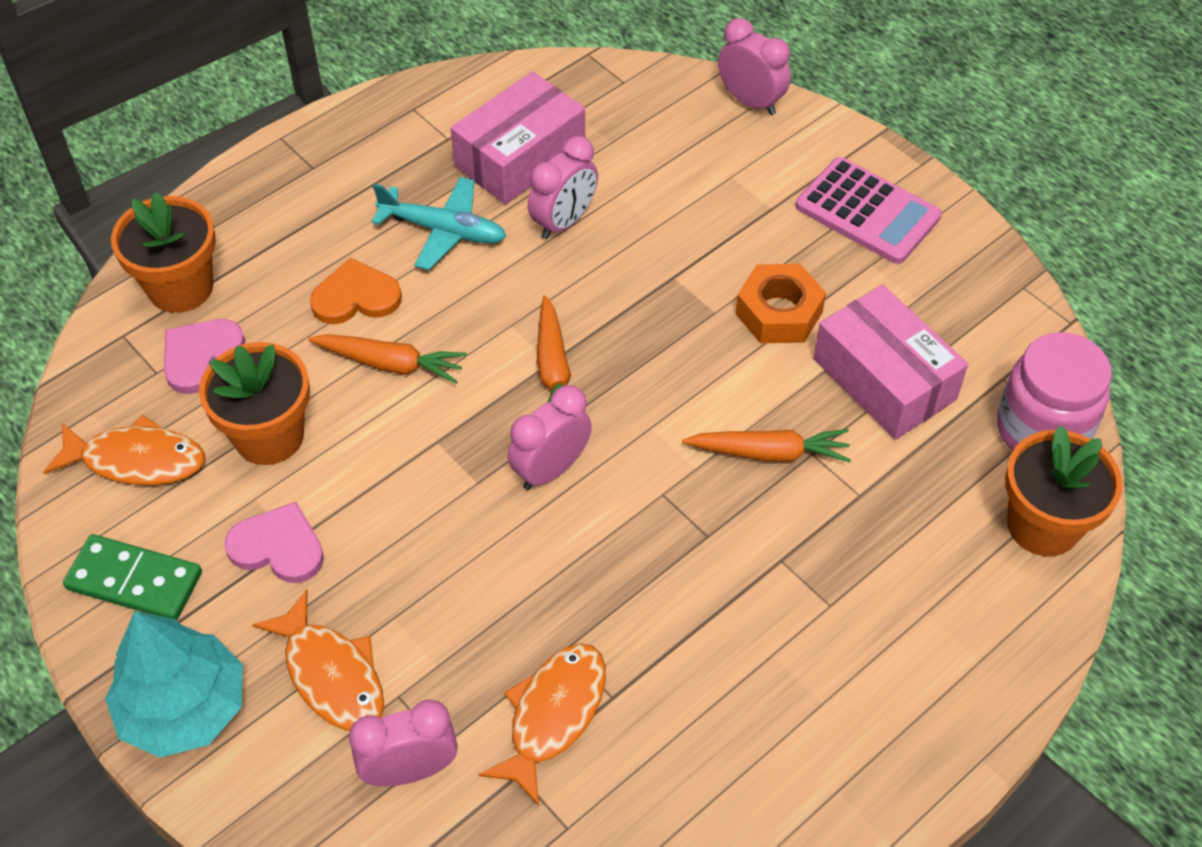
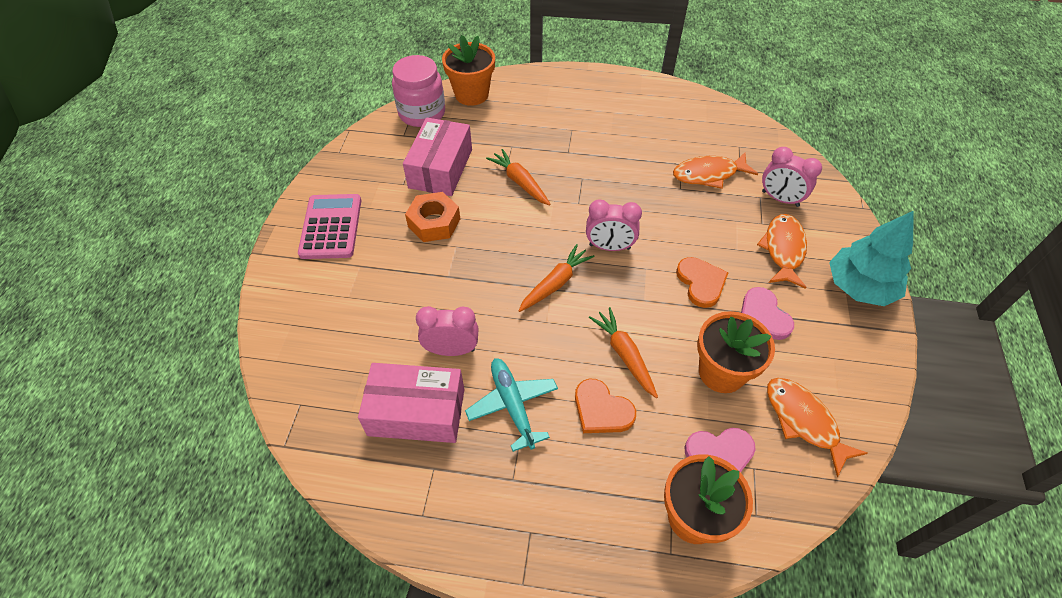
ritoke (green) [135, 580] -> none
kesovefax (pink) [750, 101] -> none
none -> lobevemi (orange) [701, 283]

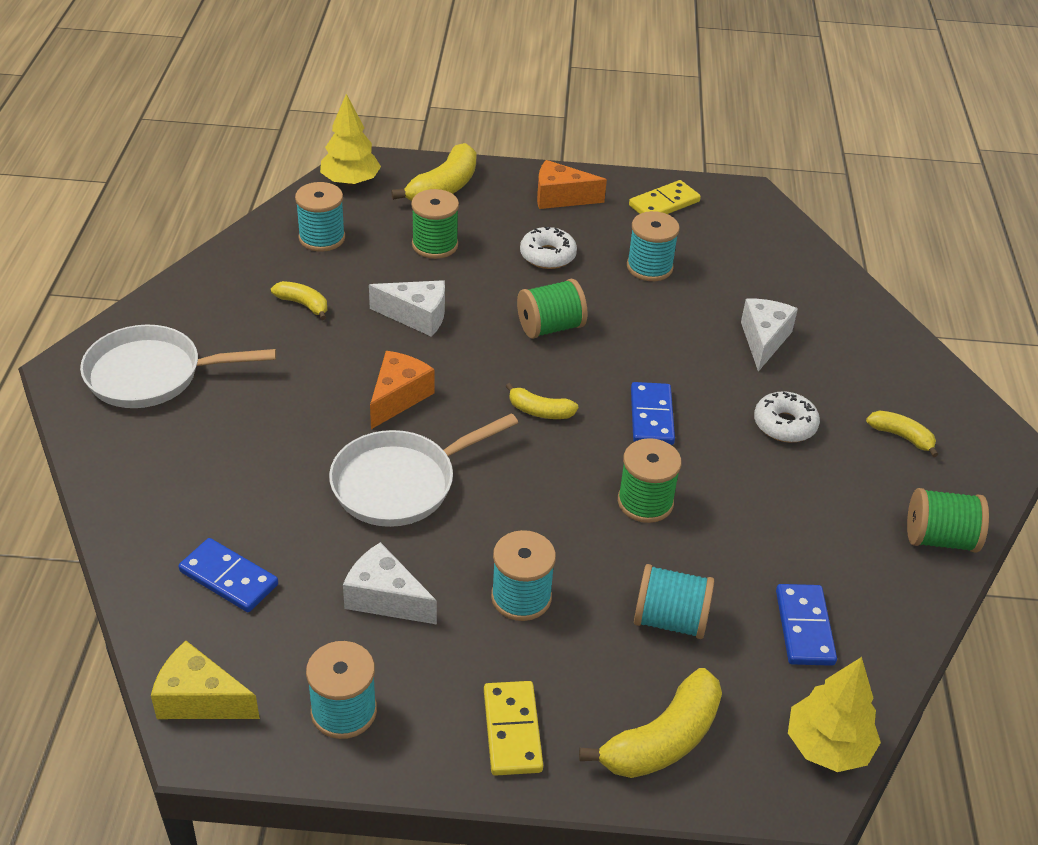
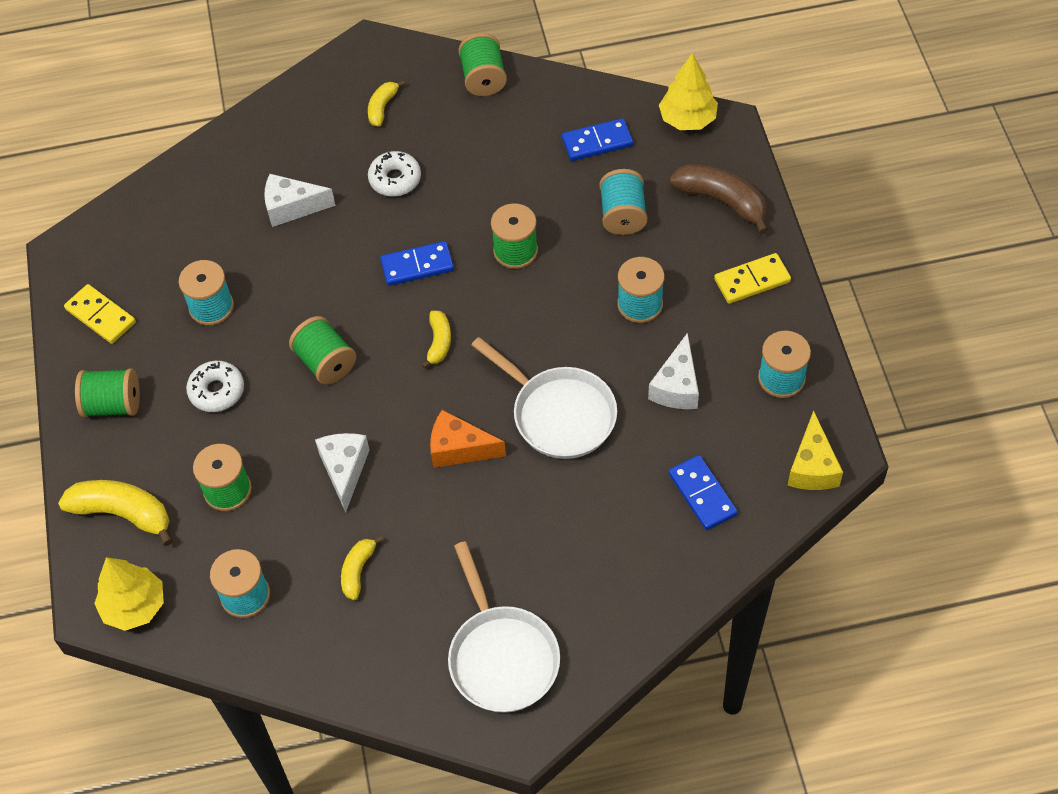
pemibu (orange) [560, 197] -> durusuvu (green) [113, 404]
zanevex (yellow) [662, 740] -> zanevex (brown) [722, 201]
ritoke (blue) [228, 578] -> ritoke (blue) [702, 494], 45 degrees counterclockwise

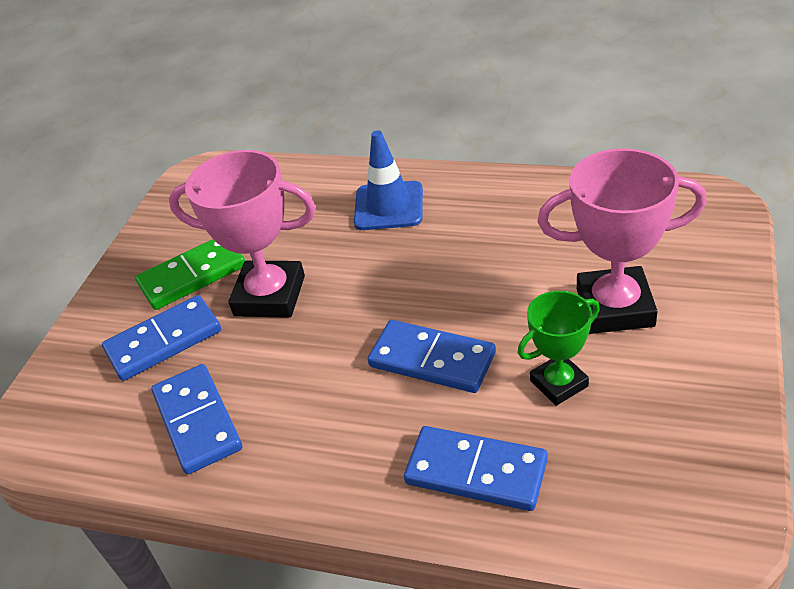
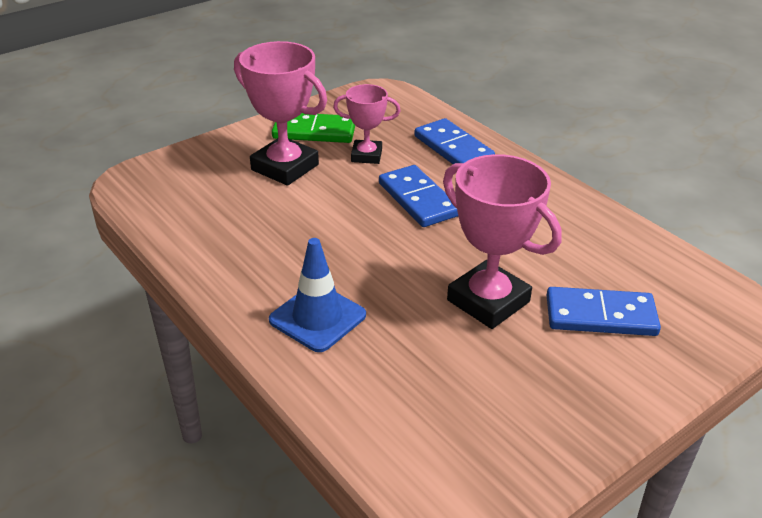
ritoke (blue) [198, 421] -> none
ritoke (green) [192, 276] -> ritoke (green) [314, 131], move
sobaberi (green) [559, 383] -> sobaberi (pink) [366, 155]

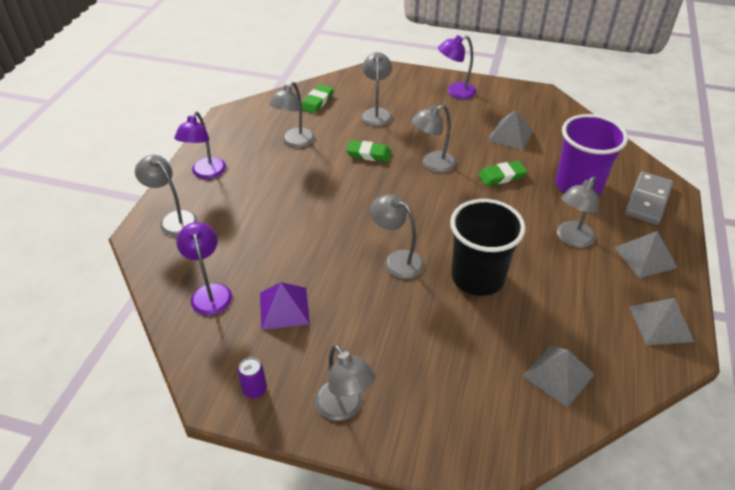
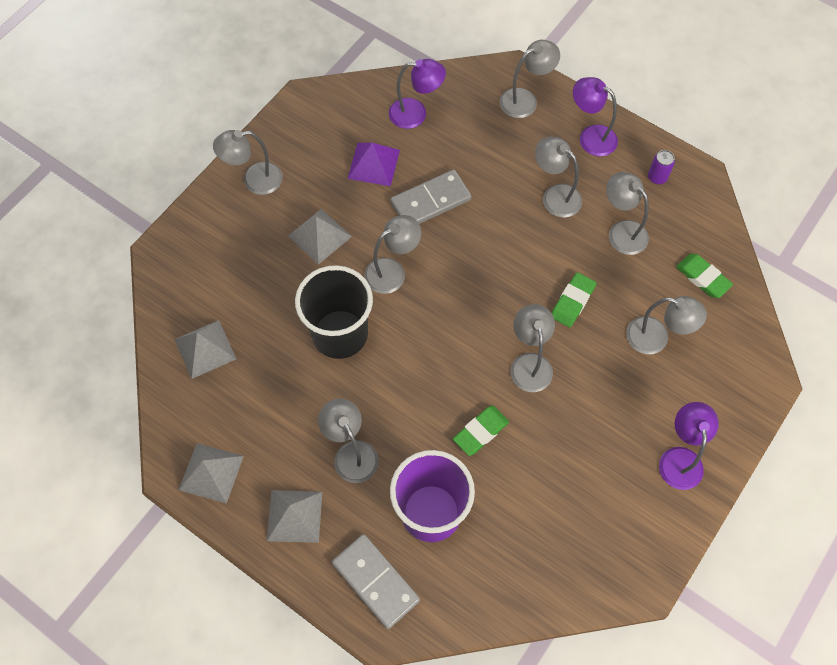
none -> ritoke (grey) [430, 201]
none -> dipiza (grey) [555, 196]
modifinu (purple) [255, 390] -> modifinu (purple) [657, 177], move
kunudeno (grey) [510, 135] -> kunudeno (grey) [320, 236], move
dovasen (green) [502, 176] -> dovasen (green) [481, 432], 45 degrees clockwise

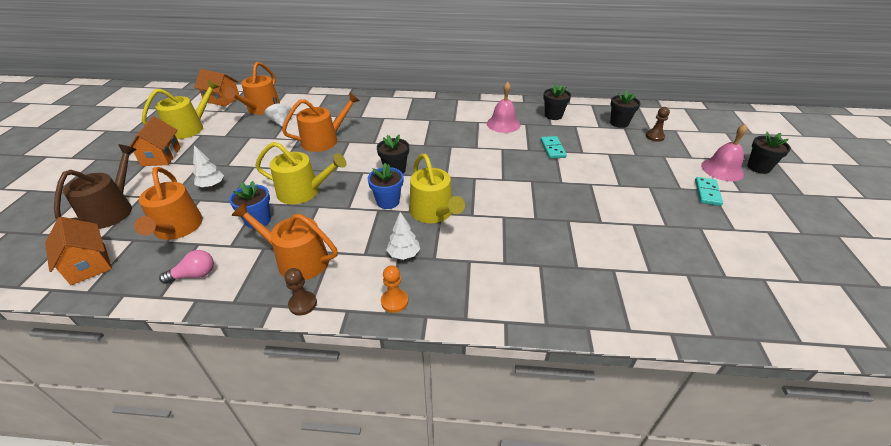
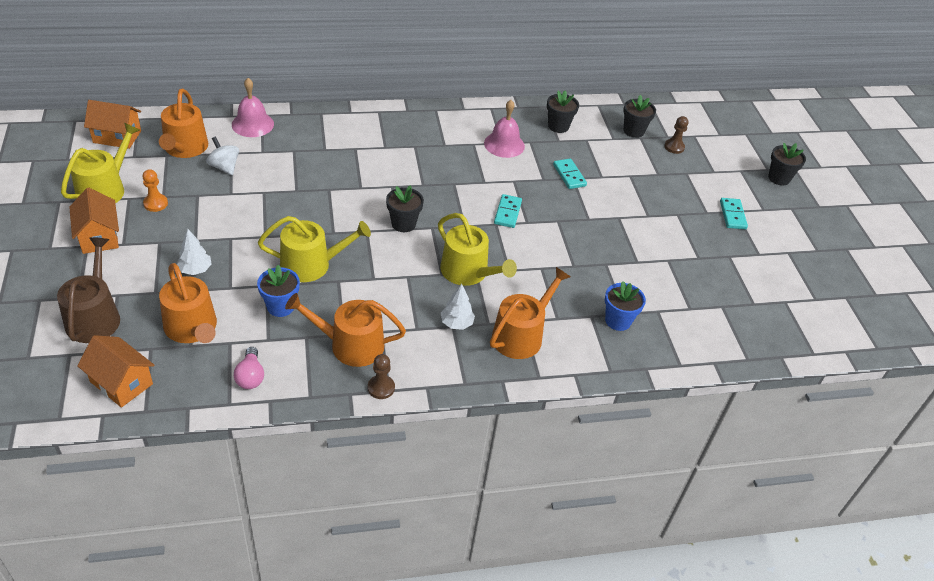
none -> ritoke (turquoise) [507, 212]
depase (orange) [324, 140] -> depase (orange) [521, 335], move
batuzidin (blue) [388, 201] -> batuzidin (blue) [618, 321], move
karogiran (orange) [394, 301] -> karogiran (orange) [155, 203], move
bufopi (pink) [722, 169] -> bufopi (pink) [252, 124], move
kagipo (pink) [194, 275] -> kagipo (pink) [250, 376], 120 degrees clockwise

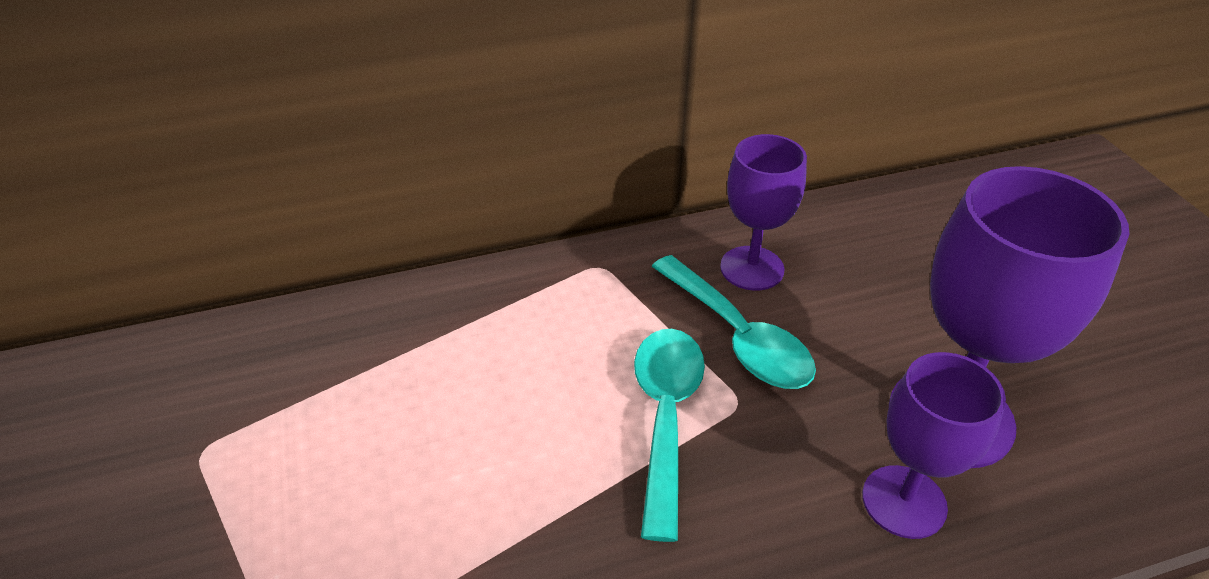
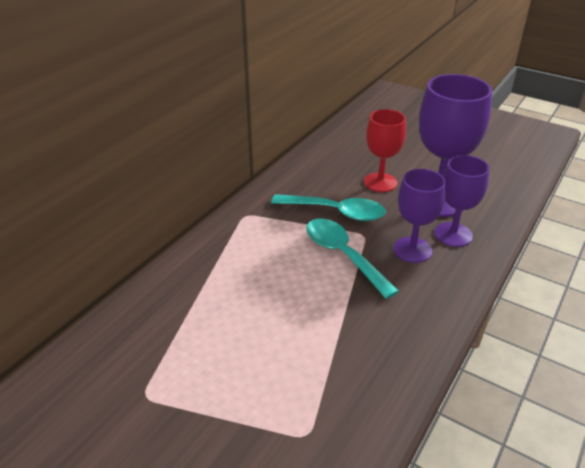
none -> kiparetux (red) [380, 182]
kiparetux (purple) [752, 268] -> kiparetux (purple) [412, 250], move

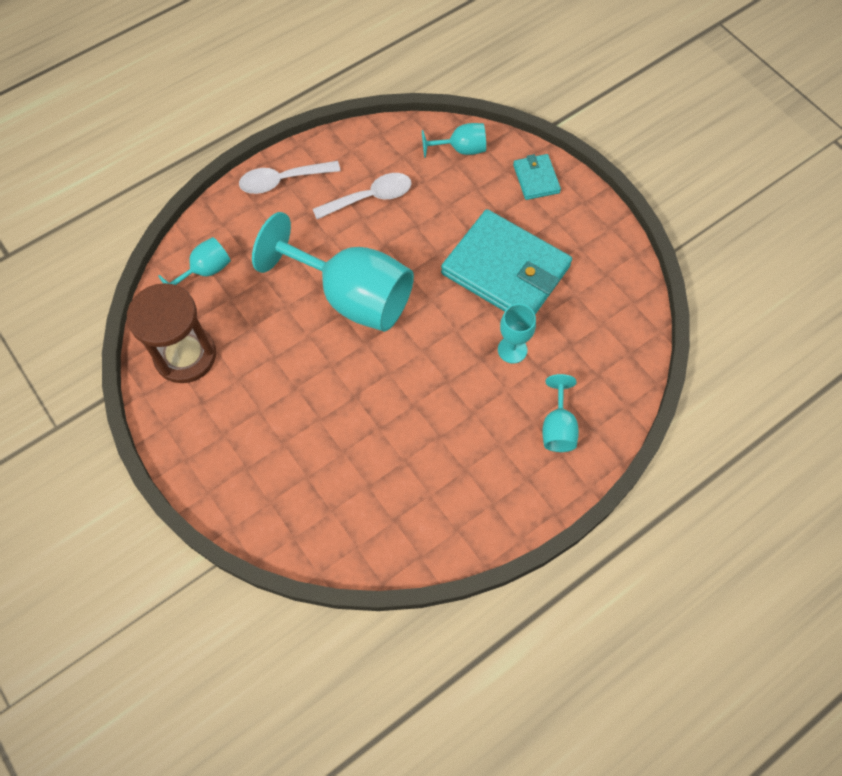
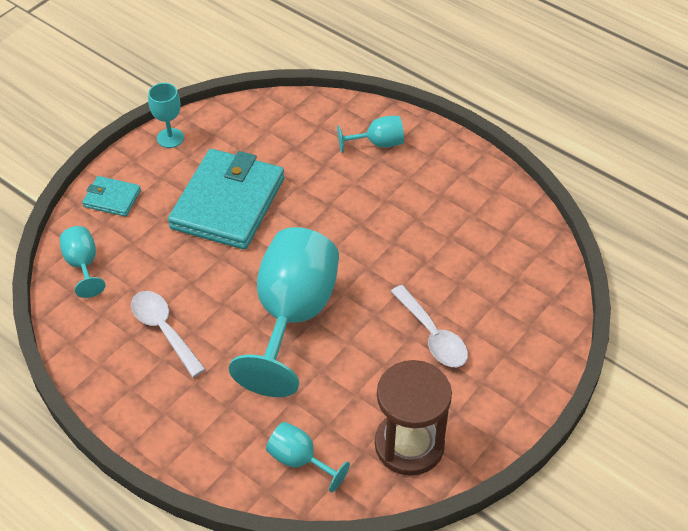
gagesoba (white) [283, 181] -> gagesoba (white) [433, 335], move
kiparetux (turquoise) [512, 350] -> kiparetux (turquoise) [170, 138], move
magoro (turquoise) [536, 179] -> magoro (turquoise) [112, 198], 45 degrees clockwise

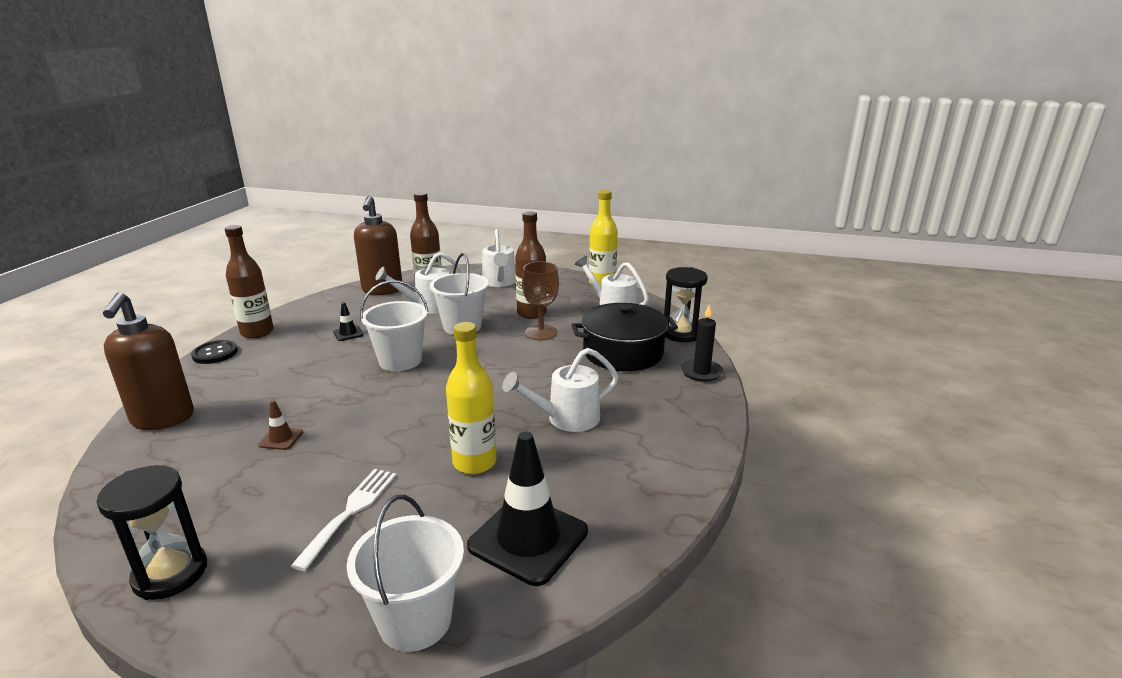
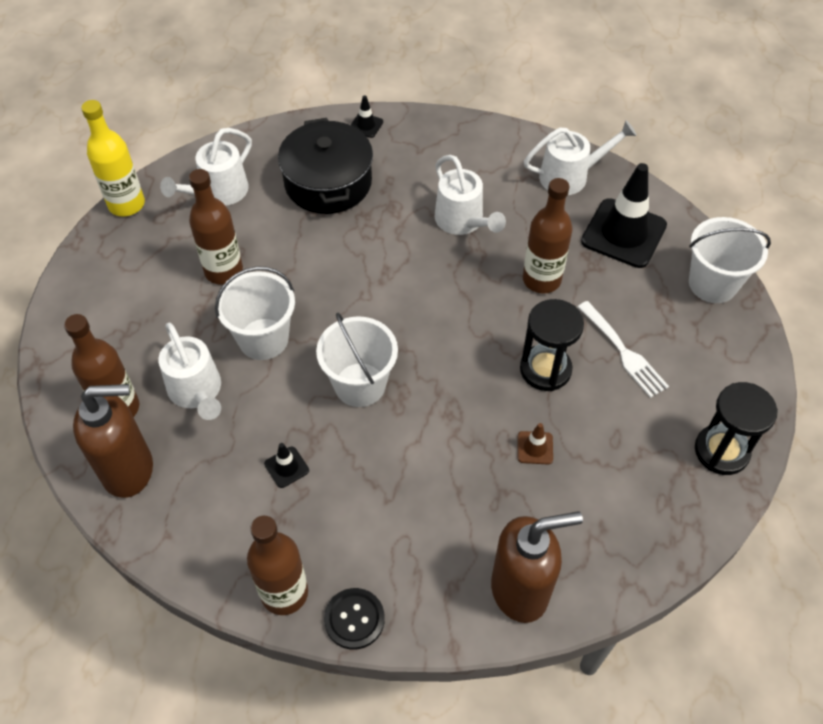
kiparetux (brown) [541, 333] -> none
depase (white) [499, 282] -> depase (white) [571, 176], move
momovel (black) [681, 333] -> momovel (black) [545, 369], move
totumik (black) [701, 372] -> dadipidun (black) [366, 125]
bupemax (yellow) [474, 462] -> bupemax (brown) [541, 279]
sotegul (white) [350, 512] -> sotegul (white) [624, 352], 135 degrees counterclockwise

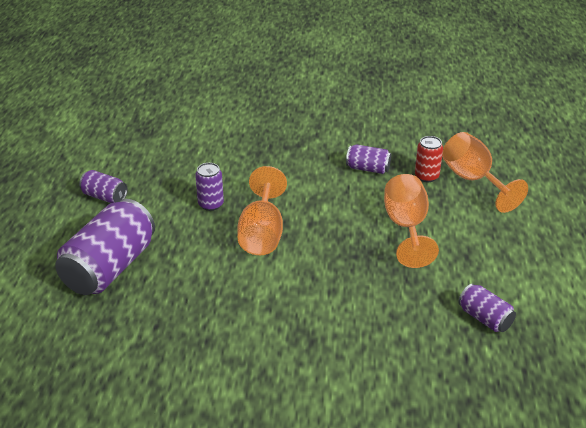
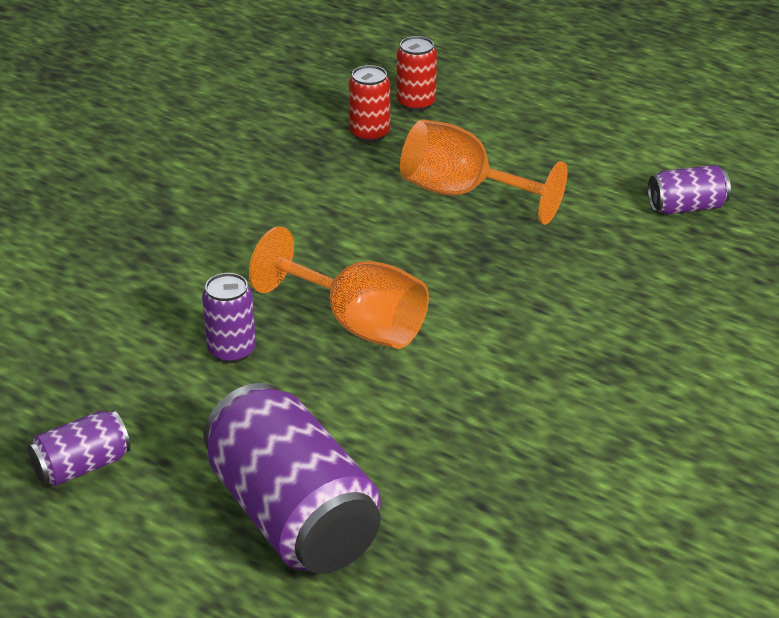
modifinu (purple) [368, 168] -> none
kiparetux (orange) [473, 180] -> modifinu (red) [416, 103]

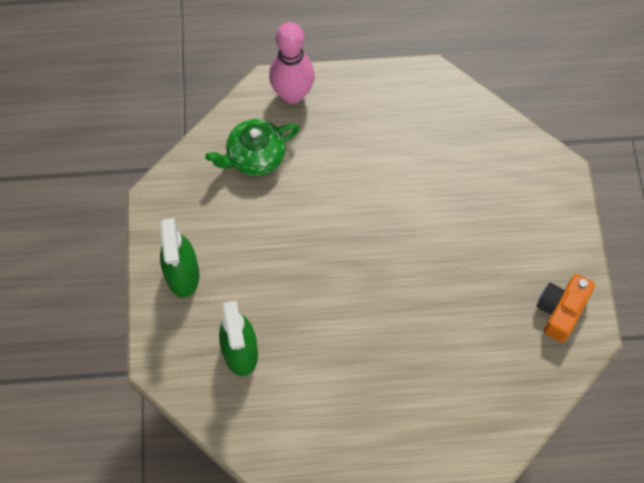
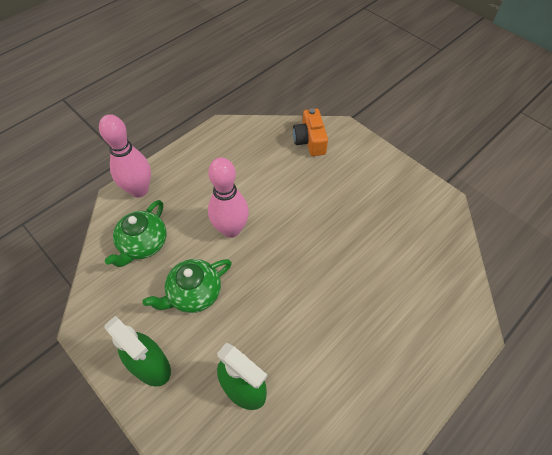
none -> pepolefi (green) [194, 294]
none -> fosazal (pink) [231, 229]
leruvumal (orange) [560, 310] -> leruvumal (orange) [310, 140], move

